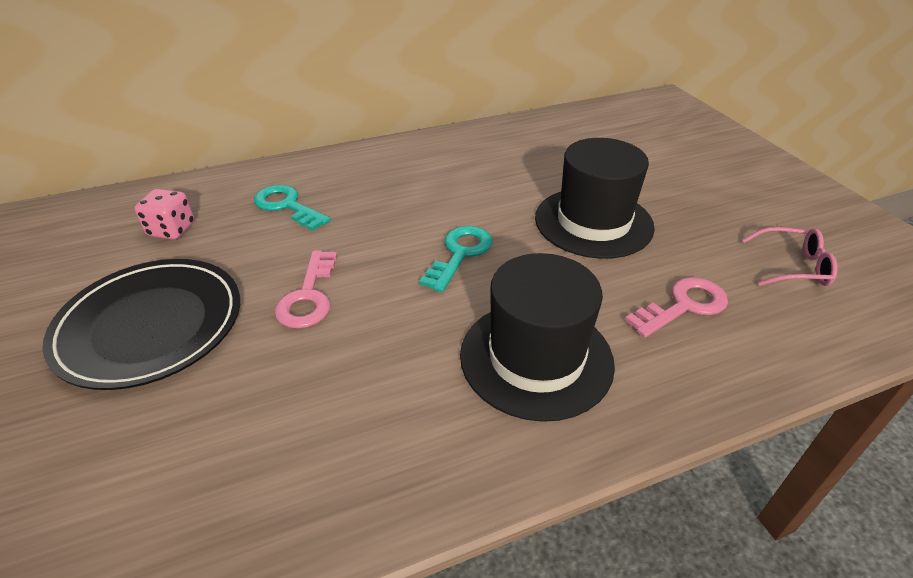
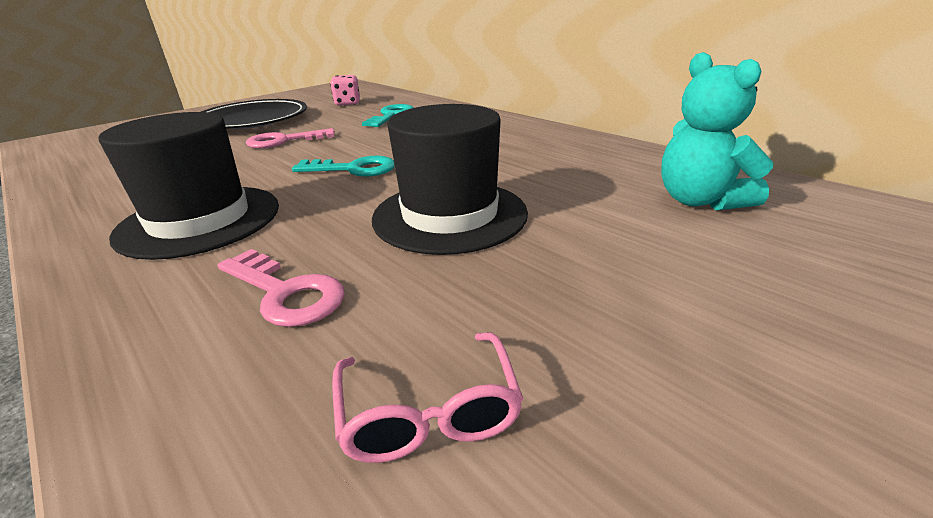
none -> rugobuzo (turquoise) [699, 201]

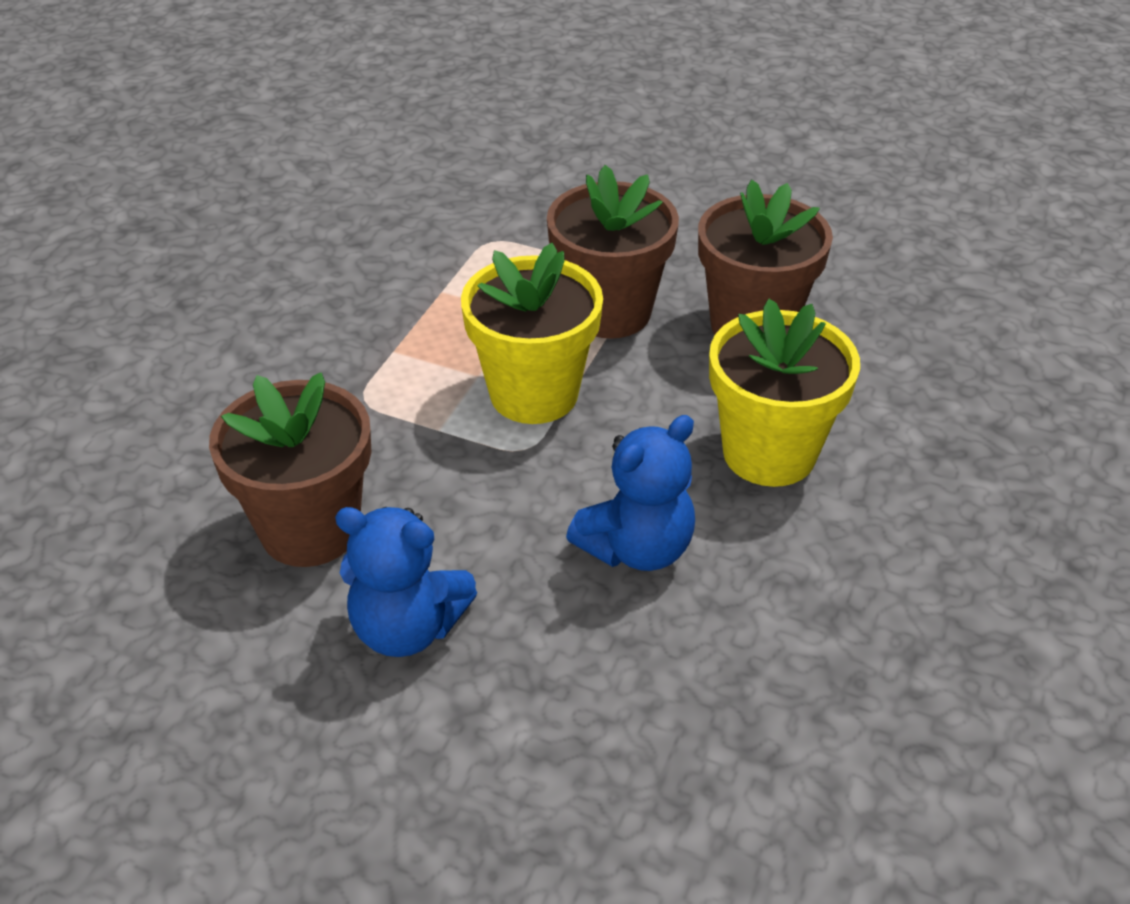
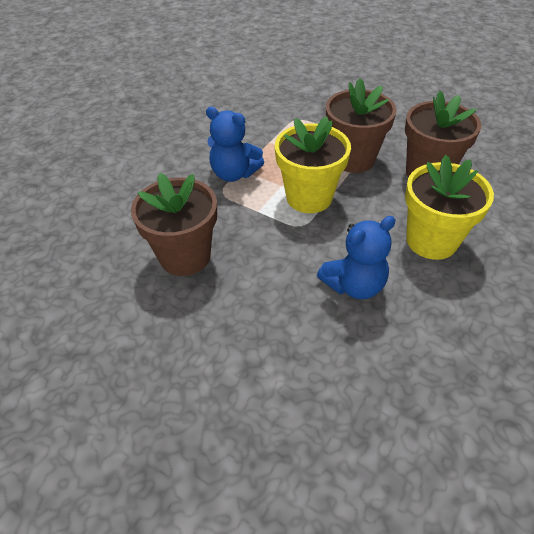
rugobuzo (blue) [407, 627] -> rugobuzo (blue) [234, 173], move

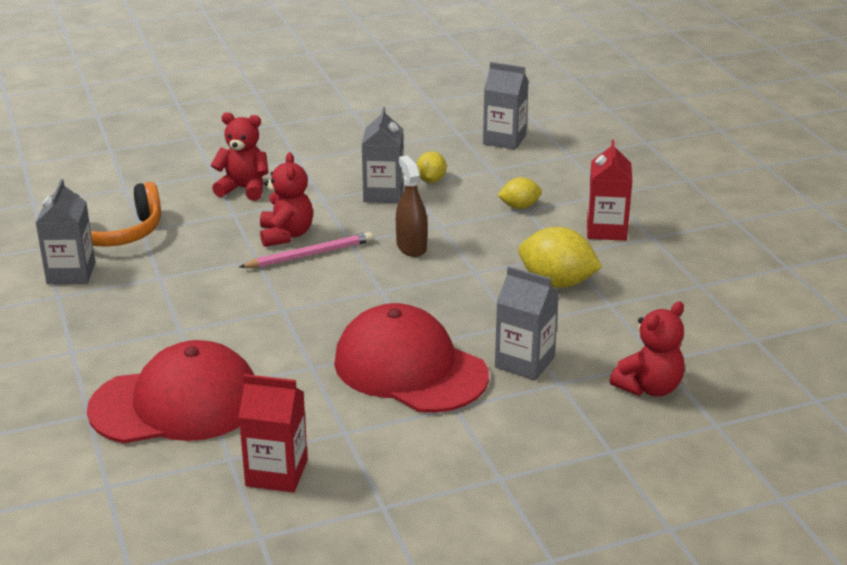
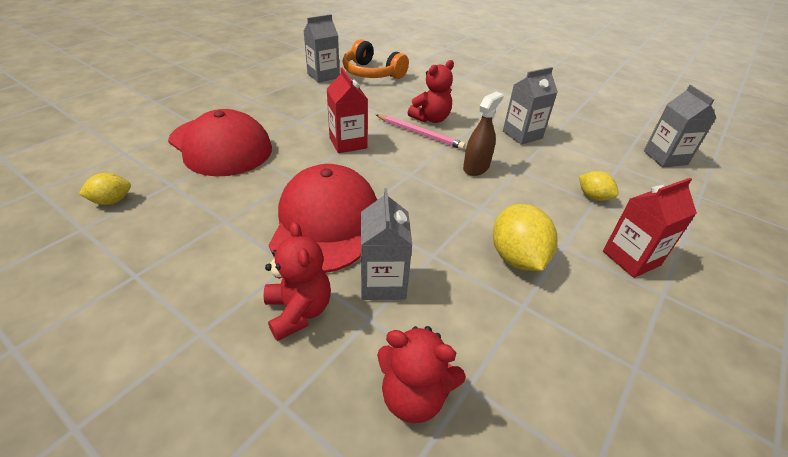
rugobuzo (red) [244, 189] -> rugobuzo (red) [298, 311], move
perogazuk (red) [276, 473] -> perogazuk (red) [348, 143], move
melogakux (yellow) [431, 180] -> melogakux (yellow) [112, 201], move

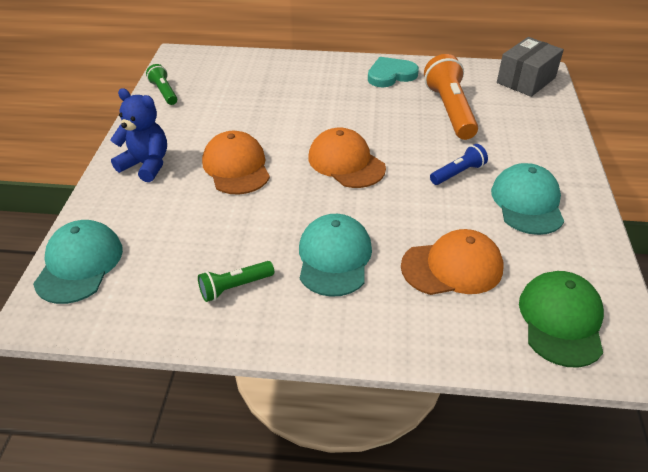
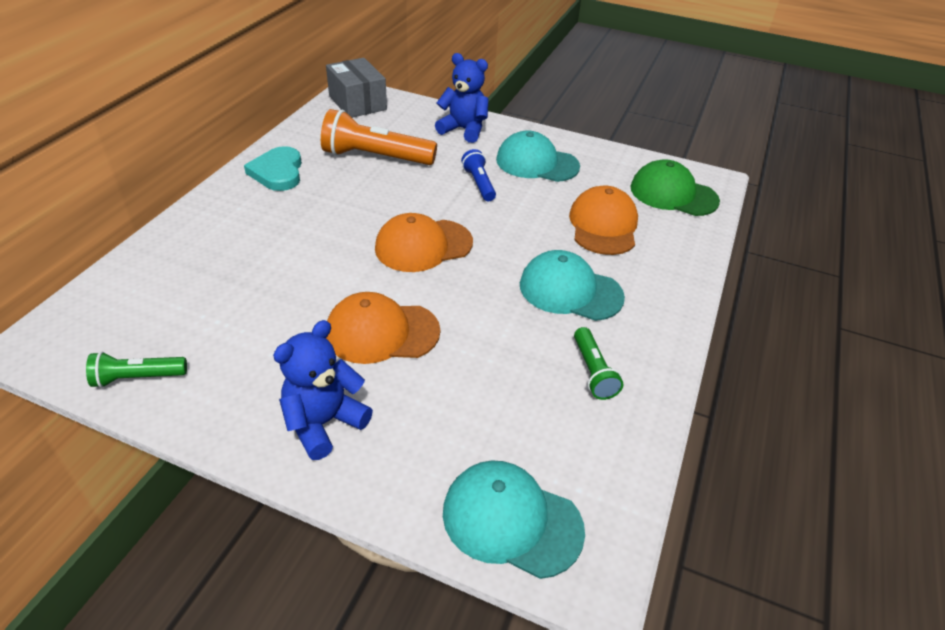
none -> rugobuzo (blue) [464, 130]

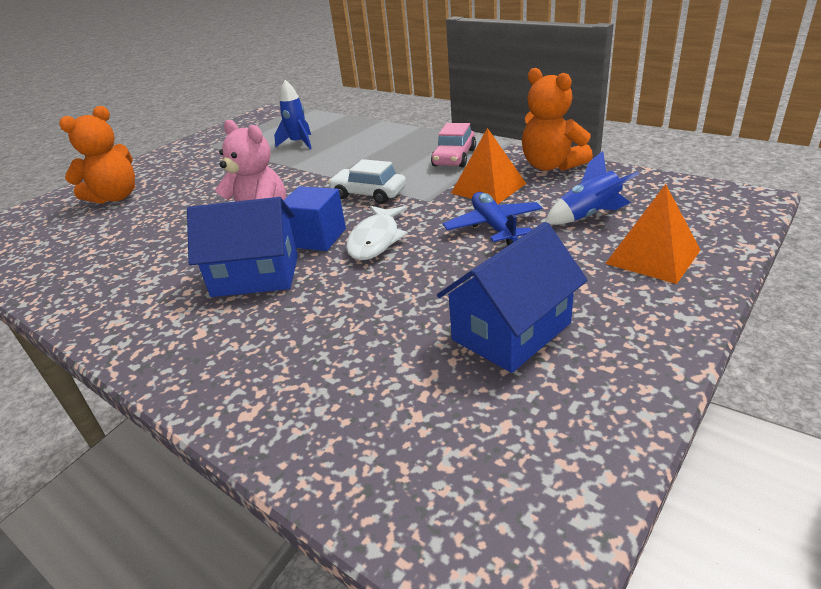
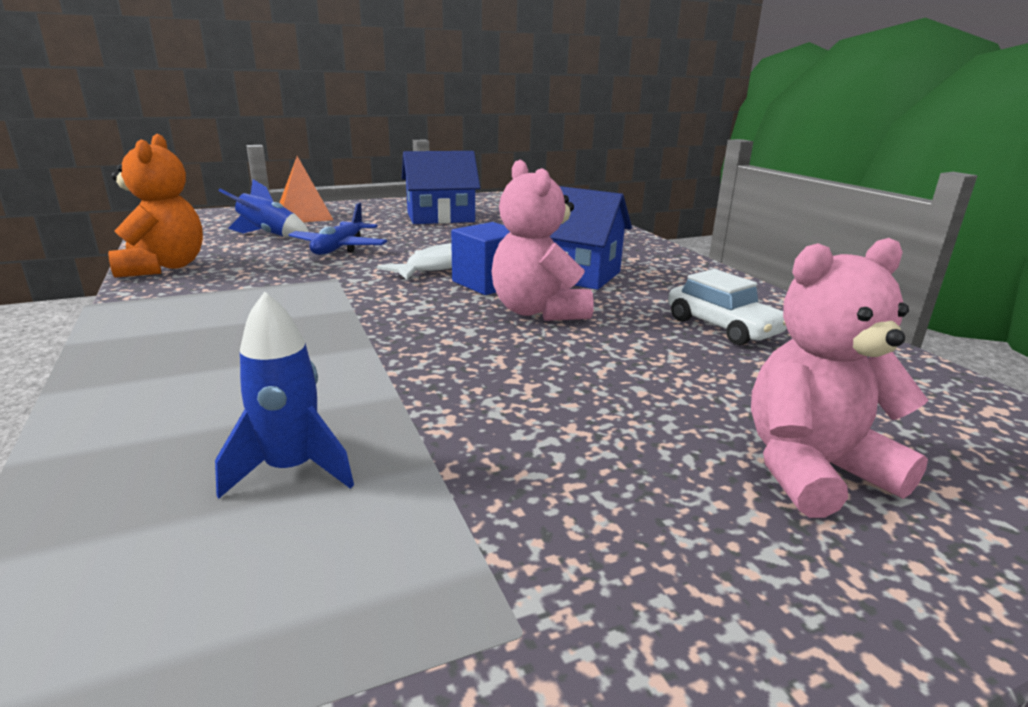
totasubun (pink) [454, 158] -> none
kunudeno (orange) [488, 188] -> none
totasubun (white) [368, 194] -> totasubun (white) [722, 327], move
rugobuzo (orange) [115, 197] -> rugobuzo (pink) [813, 470]

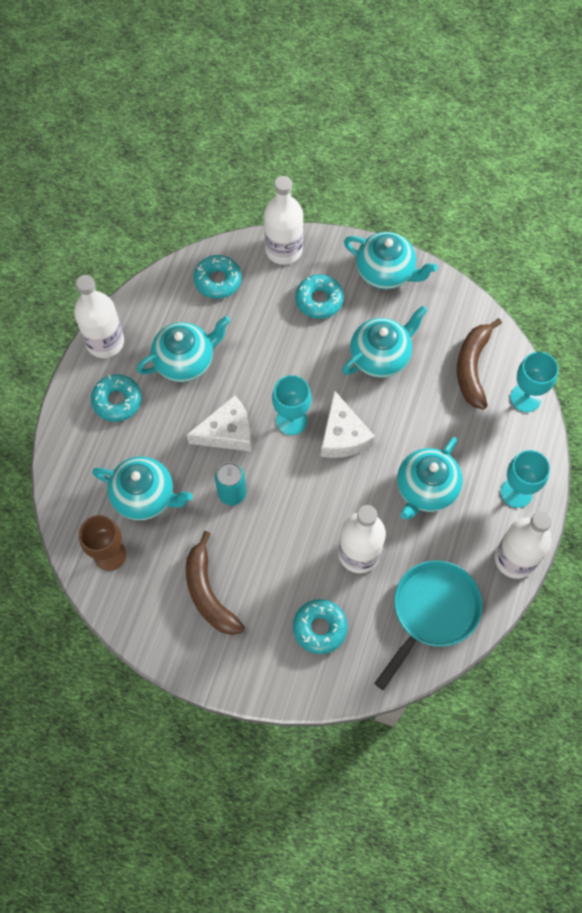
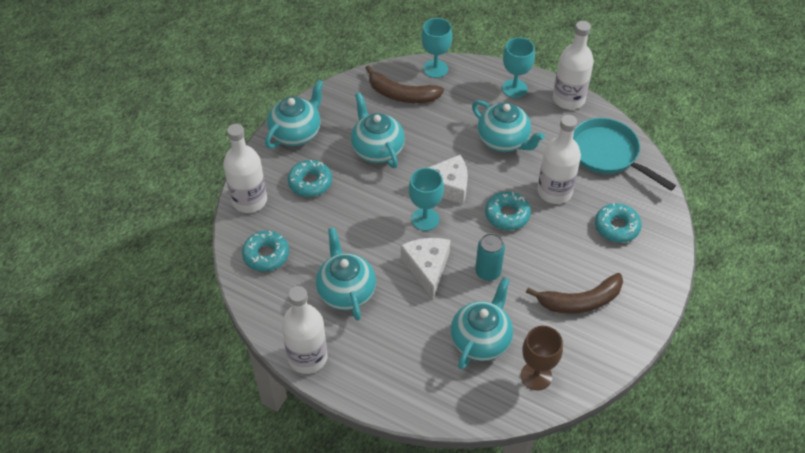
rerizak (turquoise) [117, 401] -> rerizak (turquoise) [507, 215], move

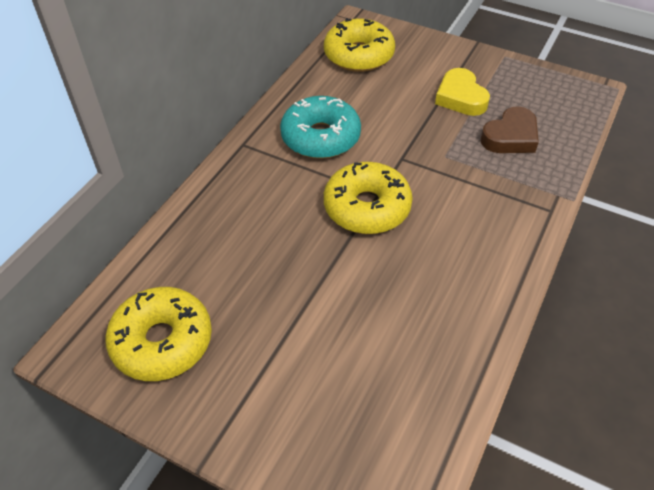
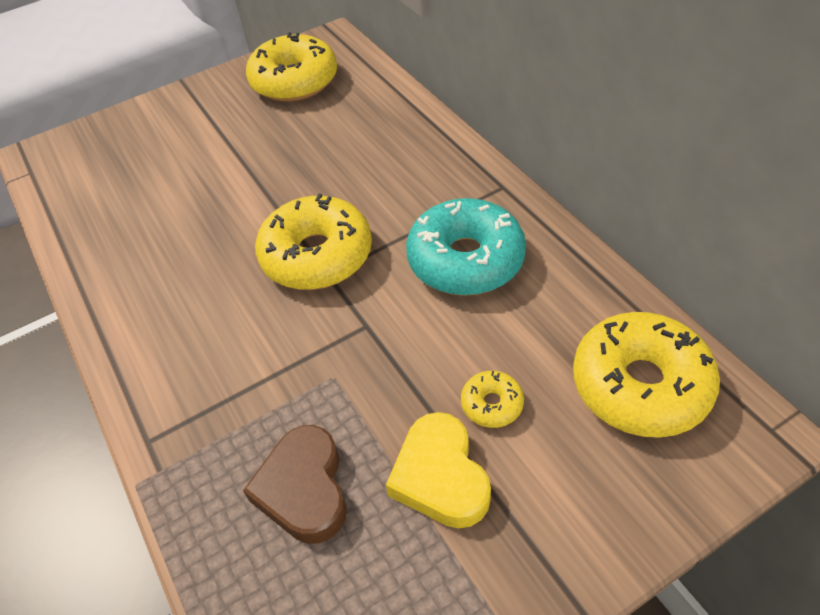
none -> rerizak (yellow) [492, 404]
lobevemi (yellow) [460, 97] -> lobevemi (yellow) [440, 476], 120 degrees counterclockwise

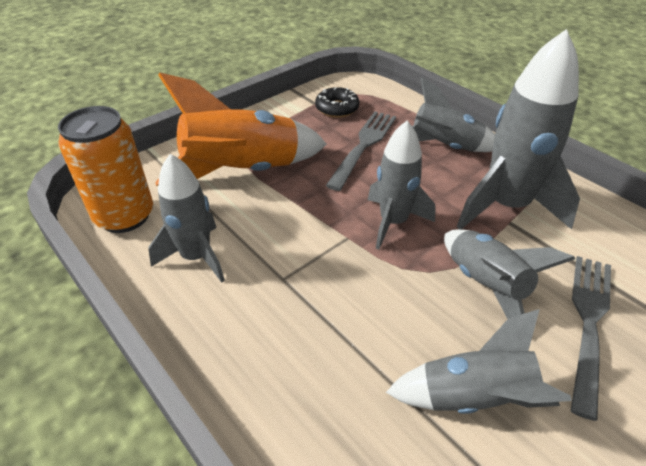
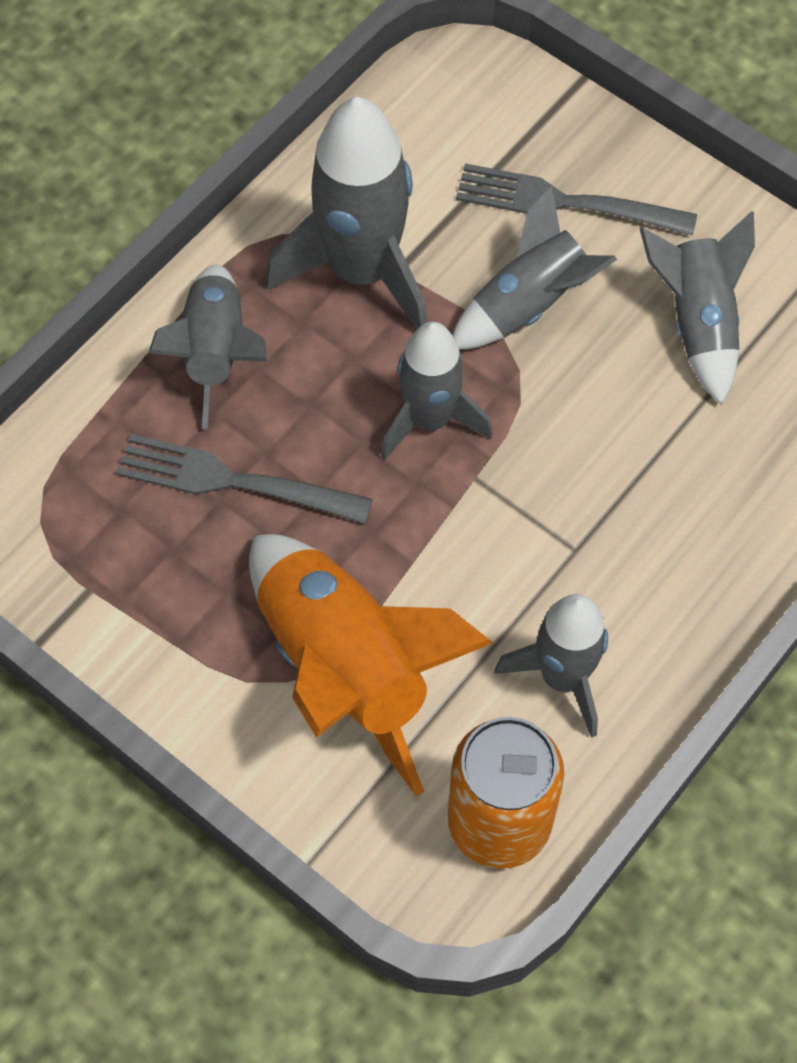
rerizak (black) [337, 108] -> none

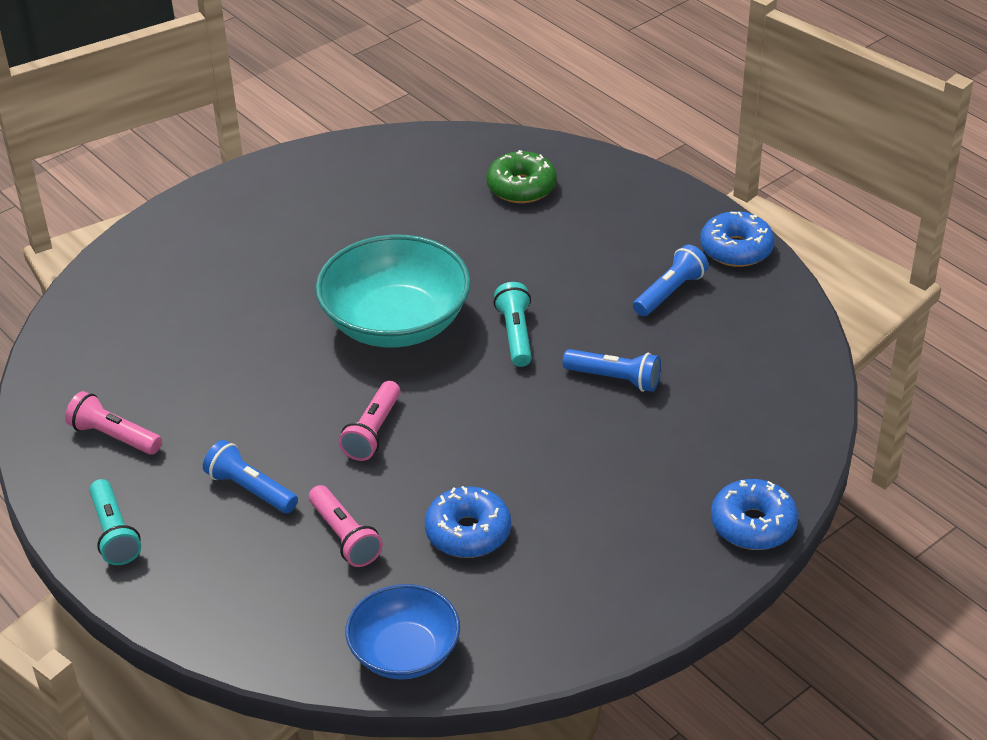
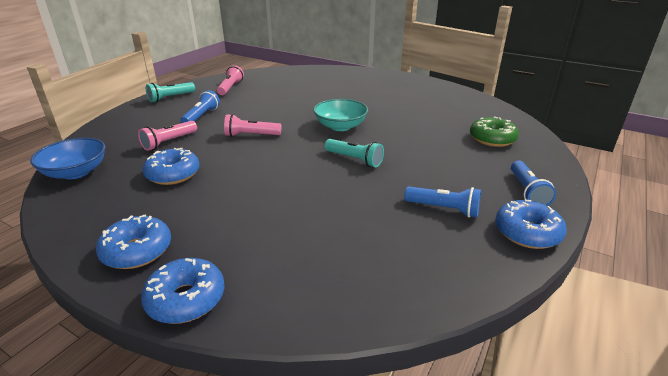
none -> rerizak (blue) [137, 251]
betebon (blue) [615, 379] -> betebon (blue) [527, 192], move
betebon (turquoise) [516, 334] -> betebon (turquoise) [354, 160], 60 degrees clockwise
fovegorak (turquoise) [396, 323] -> fovegorak (turquoise) [340, 126], x0.62

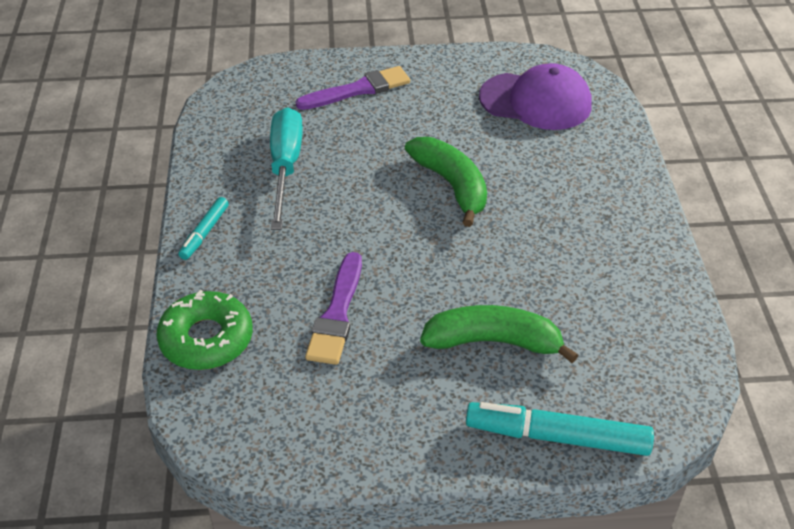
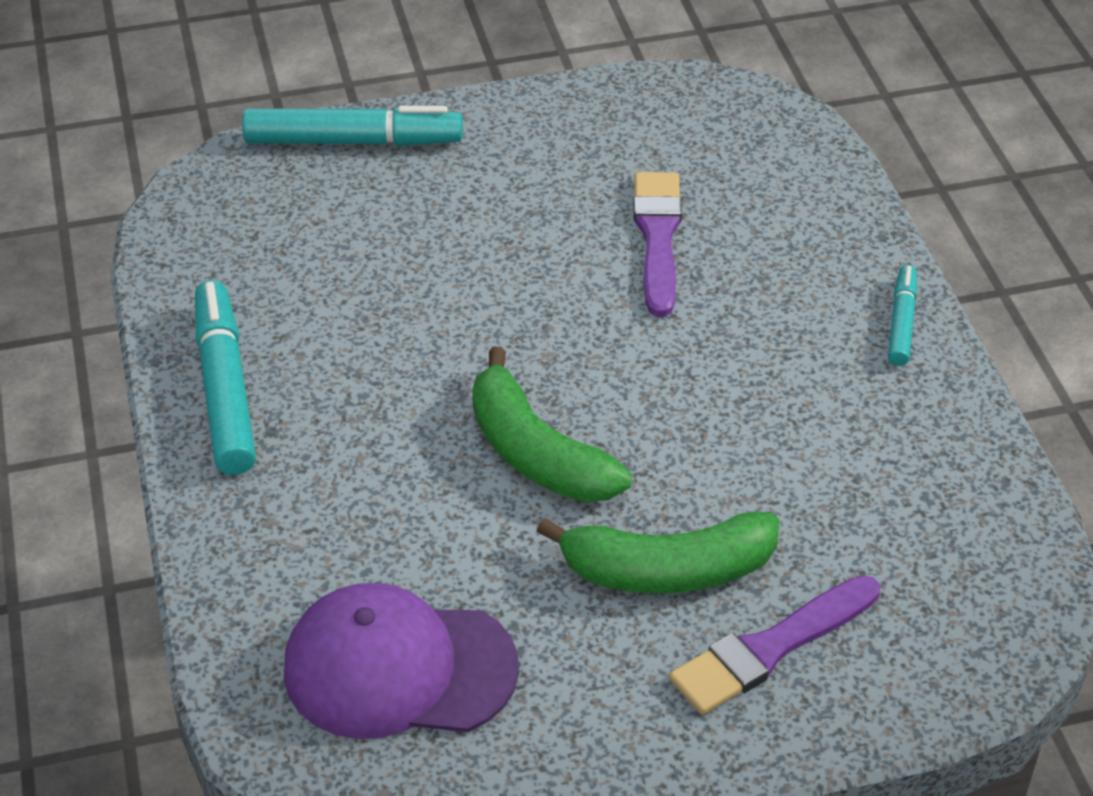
rerizak (green) [206, 339] -> none
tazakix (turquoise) [285, 167] -> none
none -> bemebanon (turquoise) [225, 389]
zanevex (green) [493, 342] -> zanevex (green) [668, 570], move

